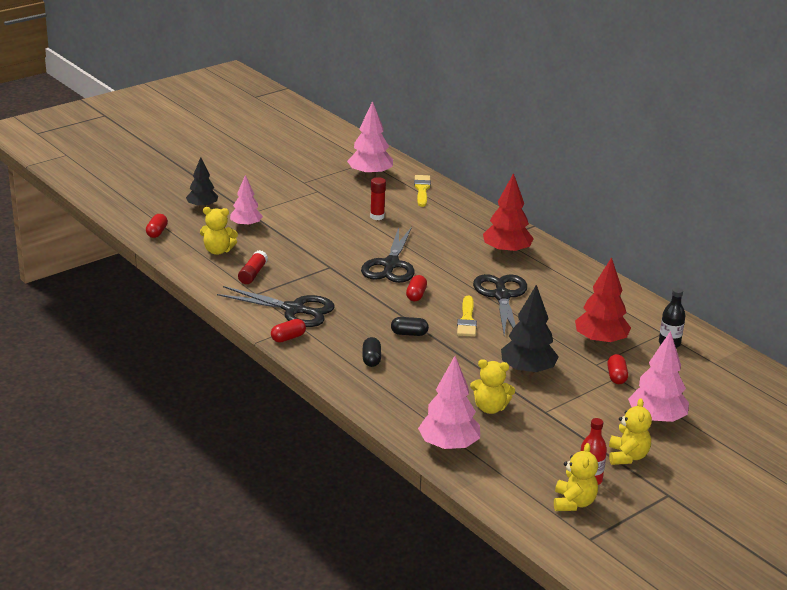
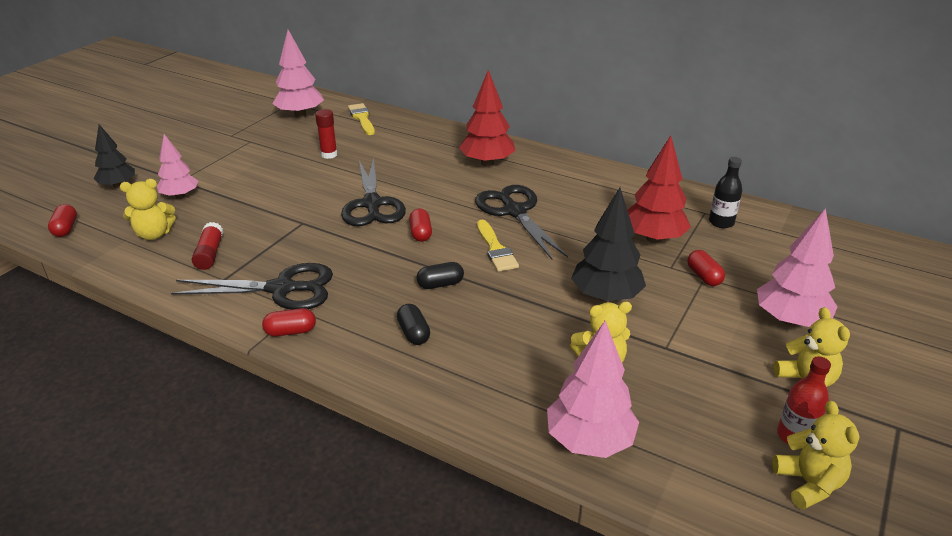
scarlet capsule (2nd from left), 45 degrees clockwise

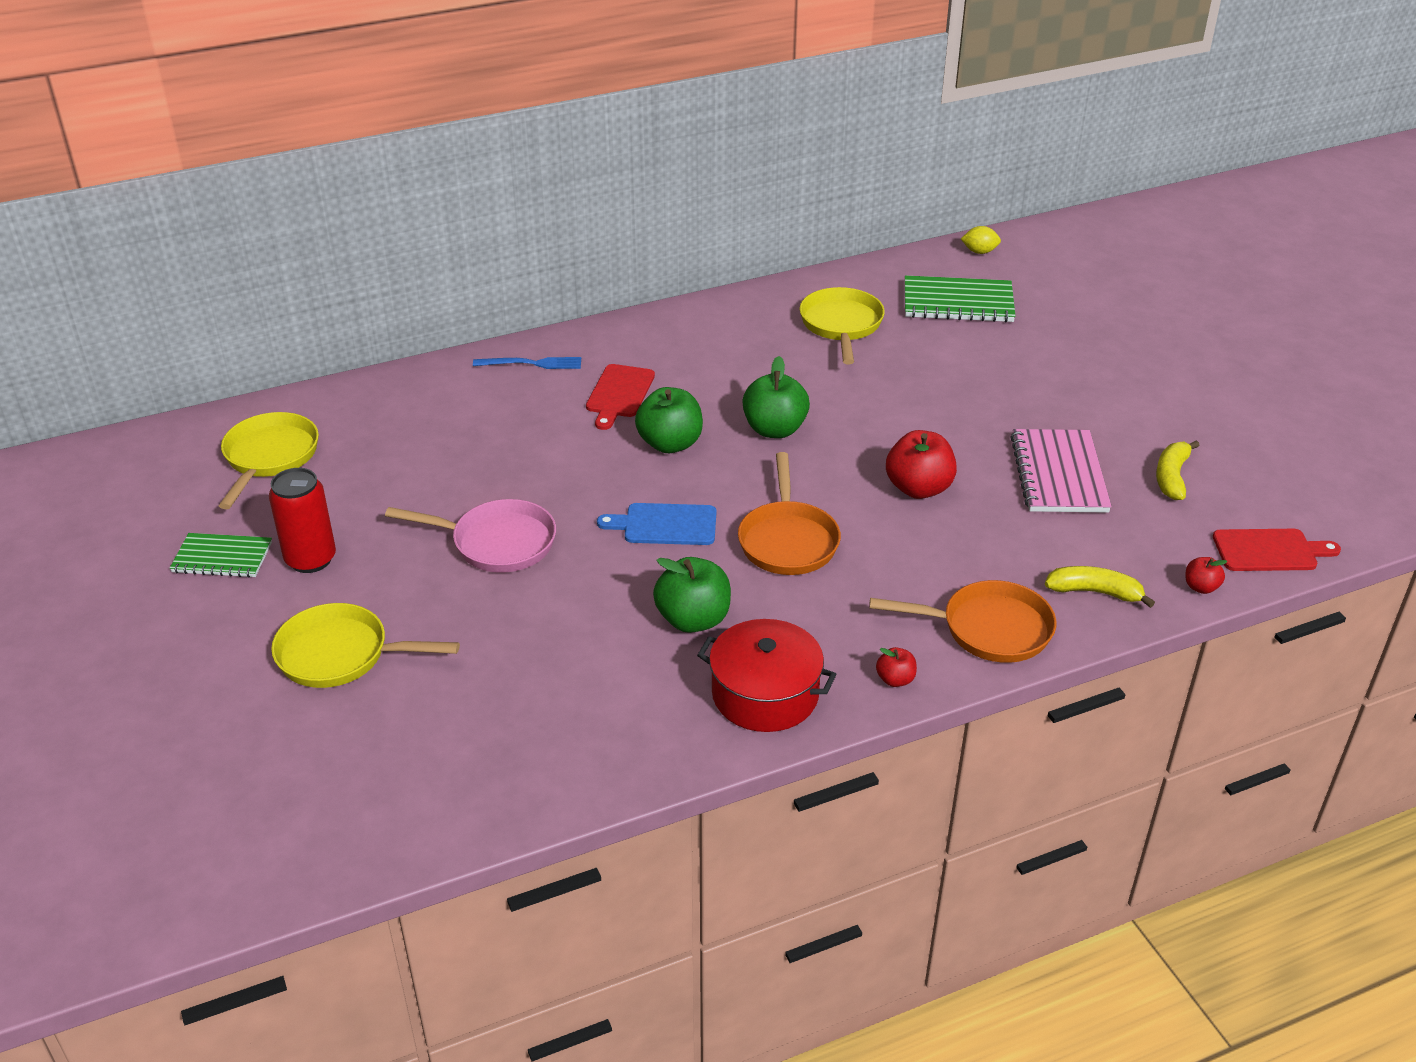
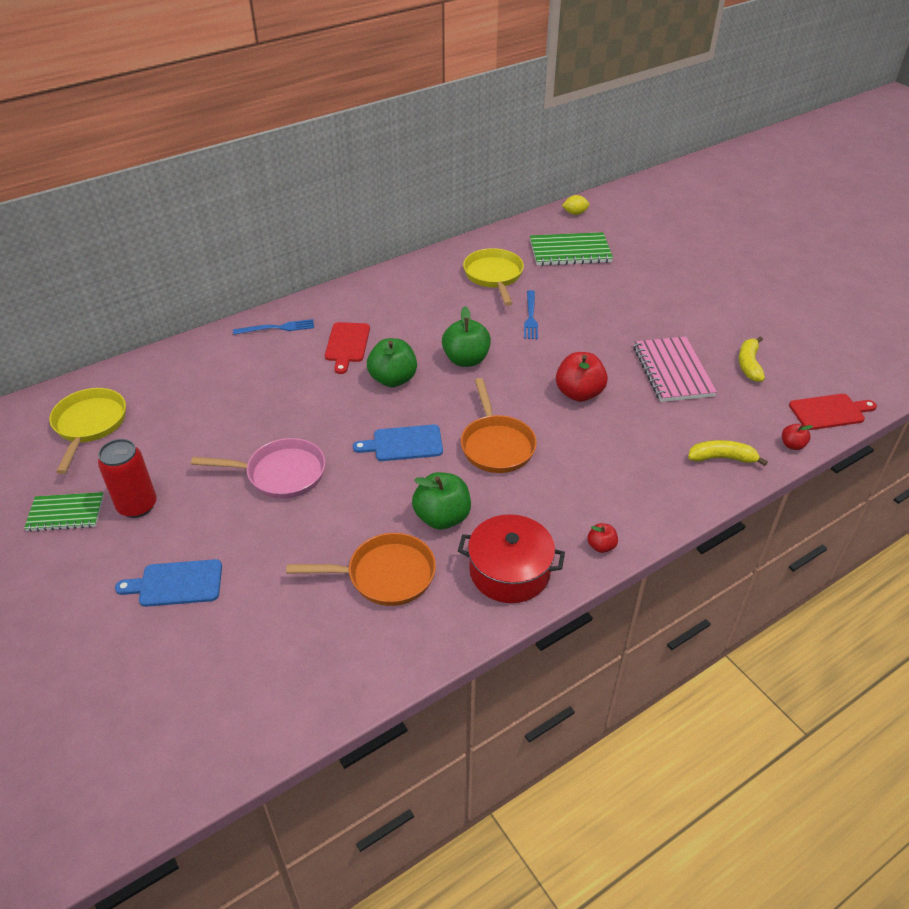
golden pan (2nd from left) -> cobalt bread board (1st from left)
bright orange pan (2nd from left in the first image) -> bright orange pan (1st from left), move
none -> cobalt fork (2nd from left)

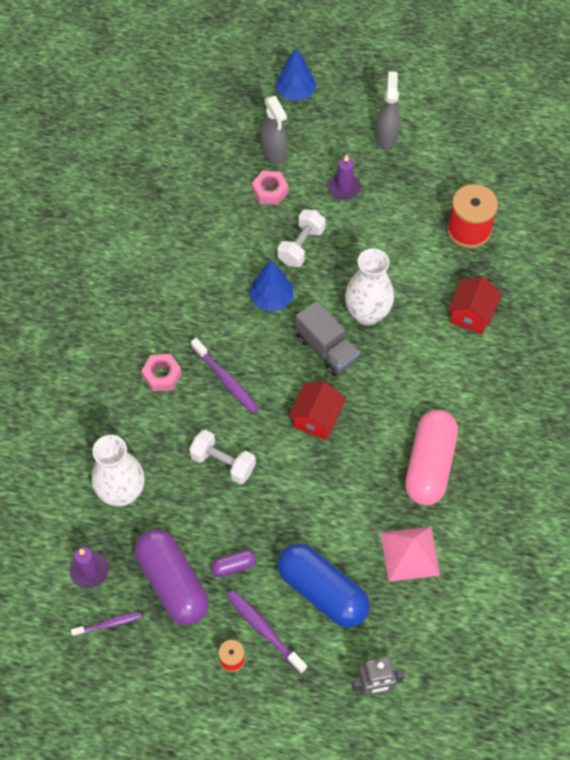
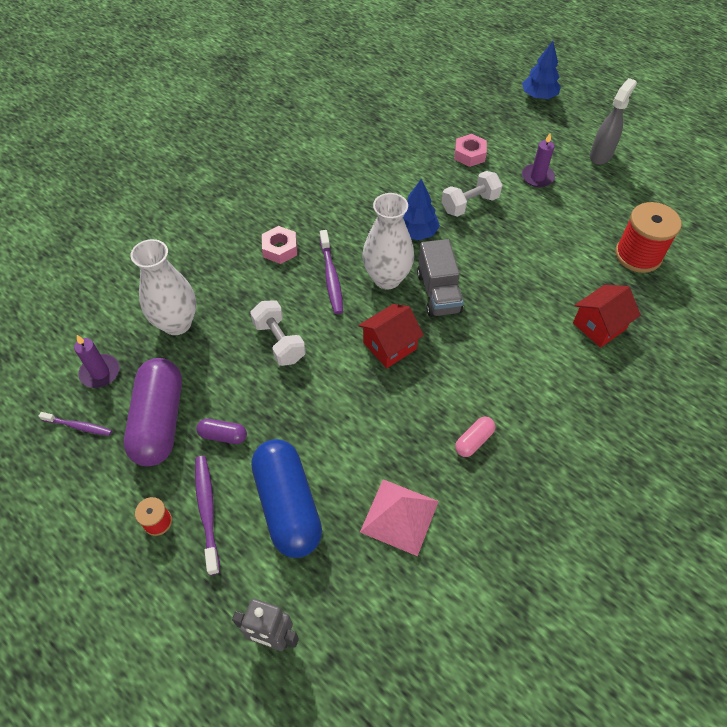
grey sprayer (1st from left) -> none
white vase (2nd from left), move
rosy capsule, x0.44

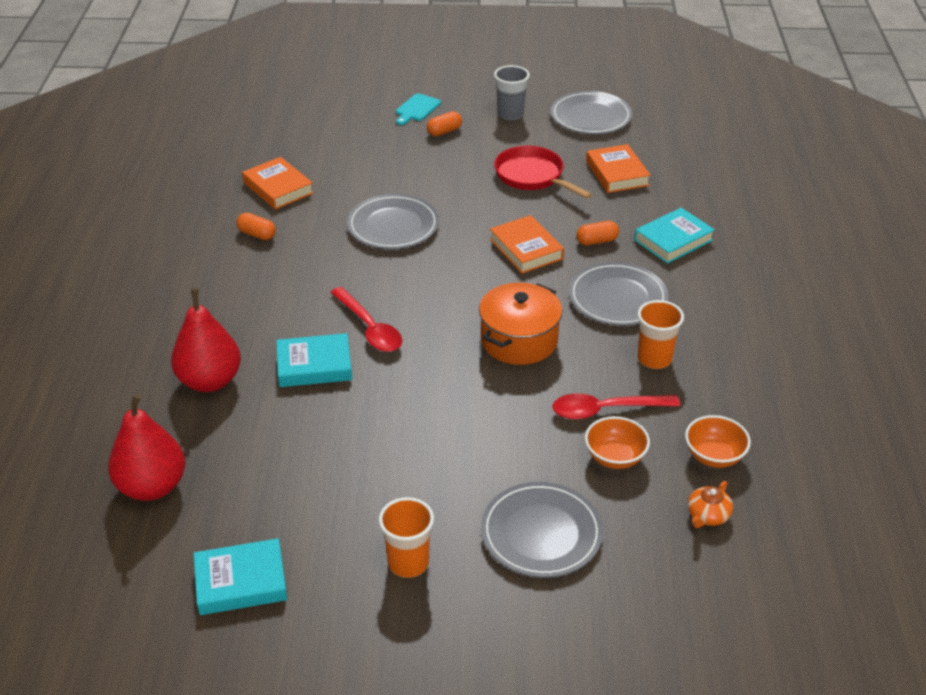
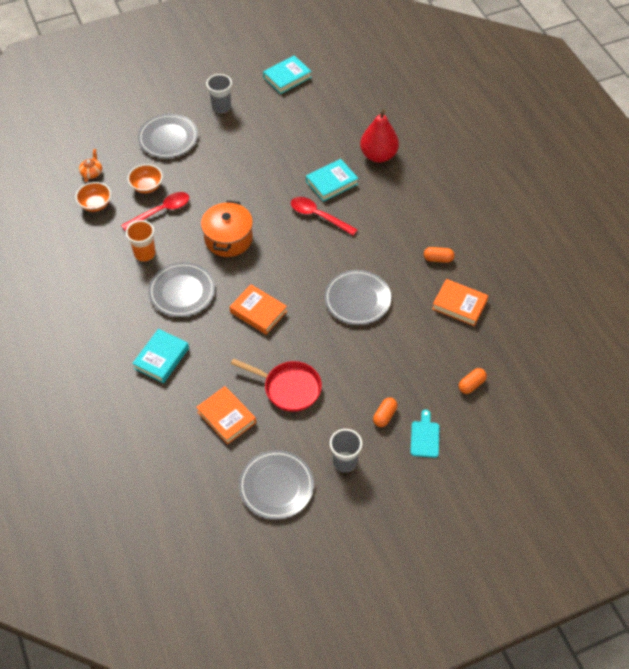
scarlet toy pear (1st from left) -> none
bright orange beaker (1st from left) -> grey beaker (1st from left)
bright orange capsule (3rd from left), move

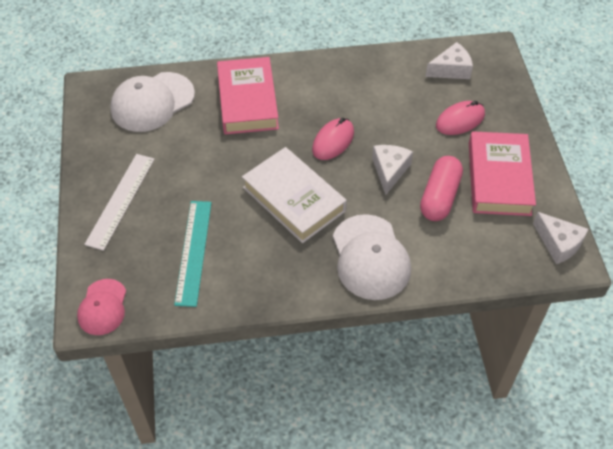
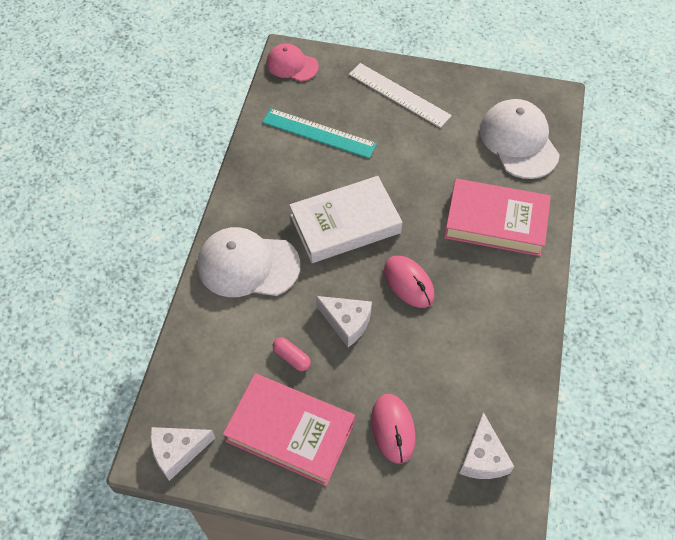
rosy capsule, x0.51

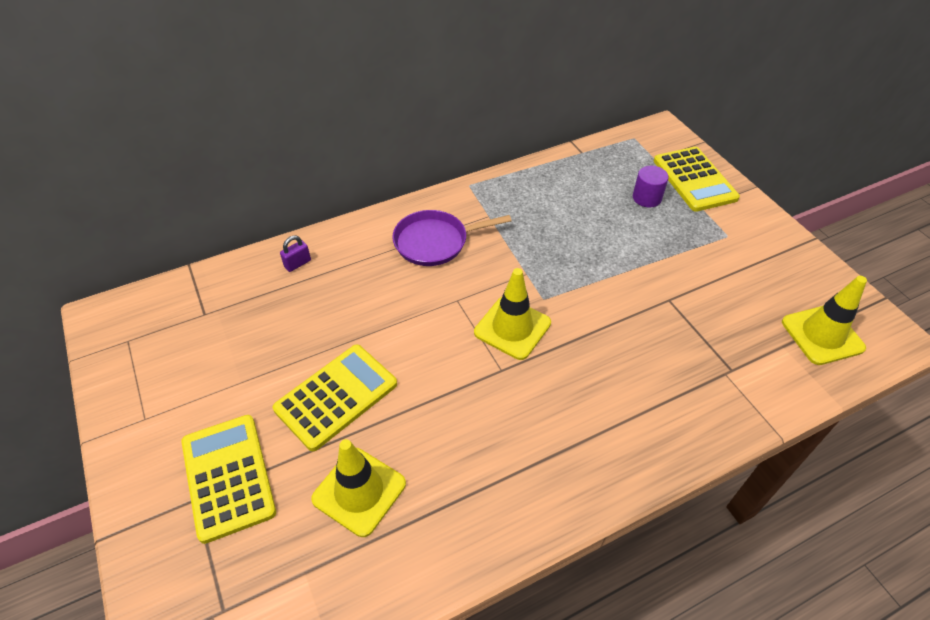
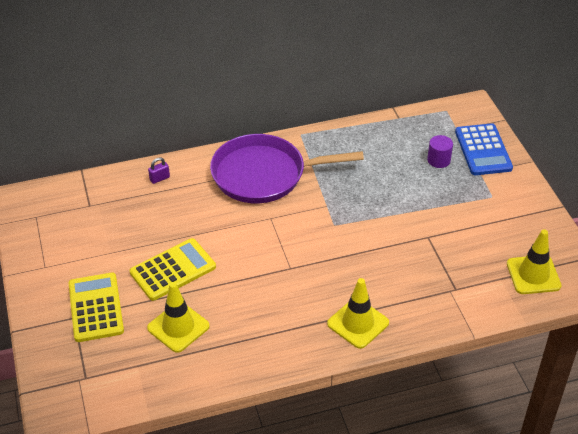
violet pan, x1.66
golden road cone (2nd from left), move
golden pocket calculator (3rd from left) -> cobalt pocket calculator

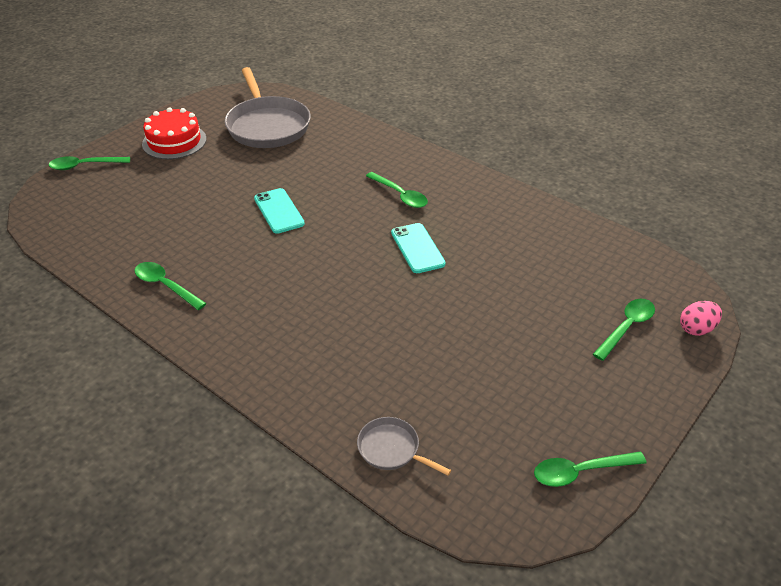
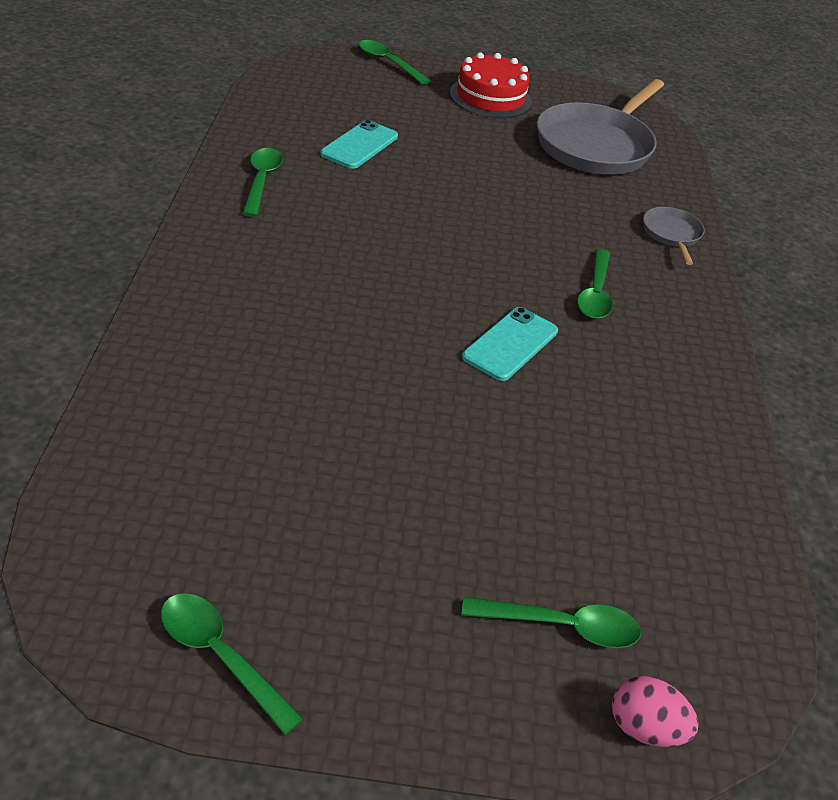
turquoise mobile phone (1st from left), move
grey pan (2nd from left), move

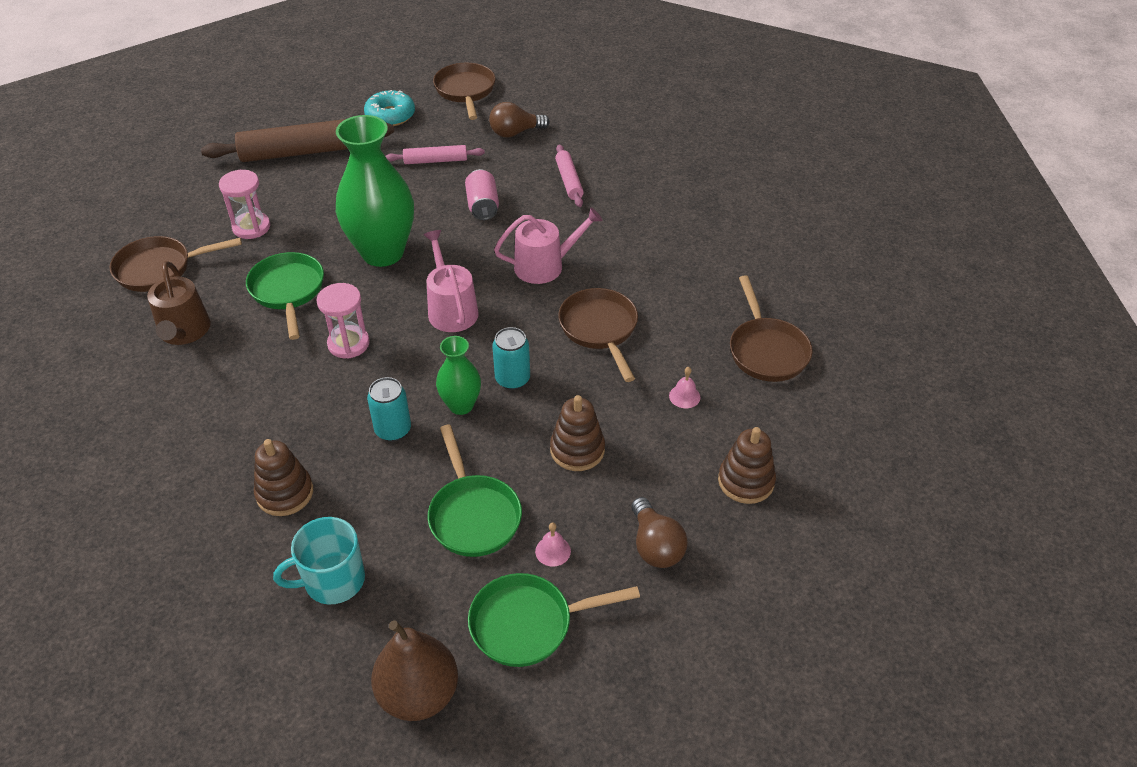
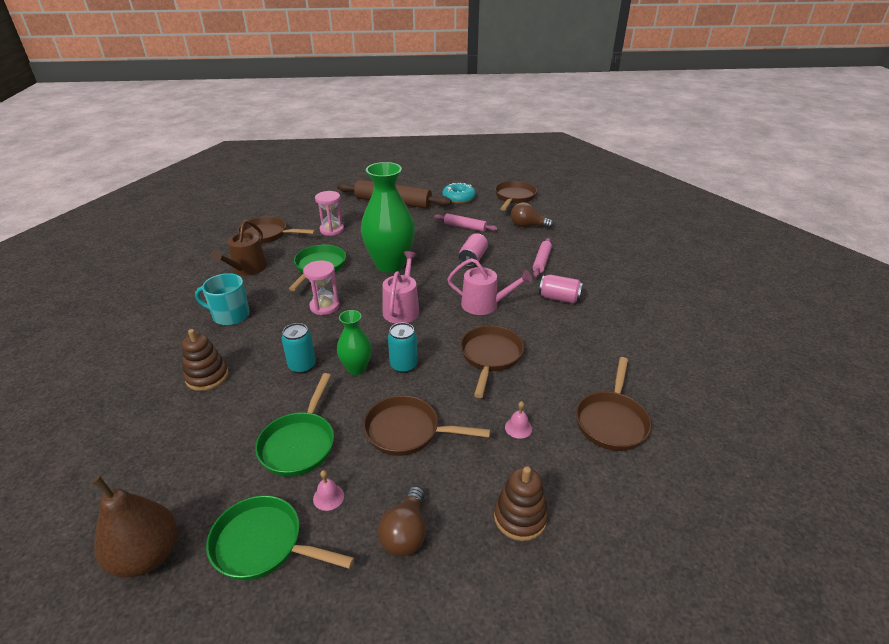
turquoise coffee mug, move
brown stacking rings (2nd from left) -> brown pan (2nd from left)
none -> rosy can (2nd from left)

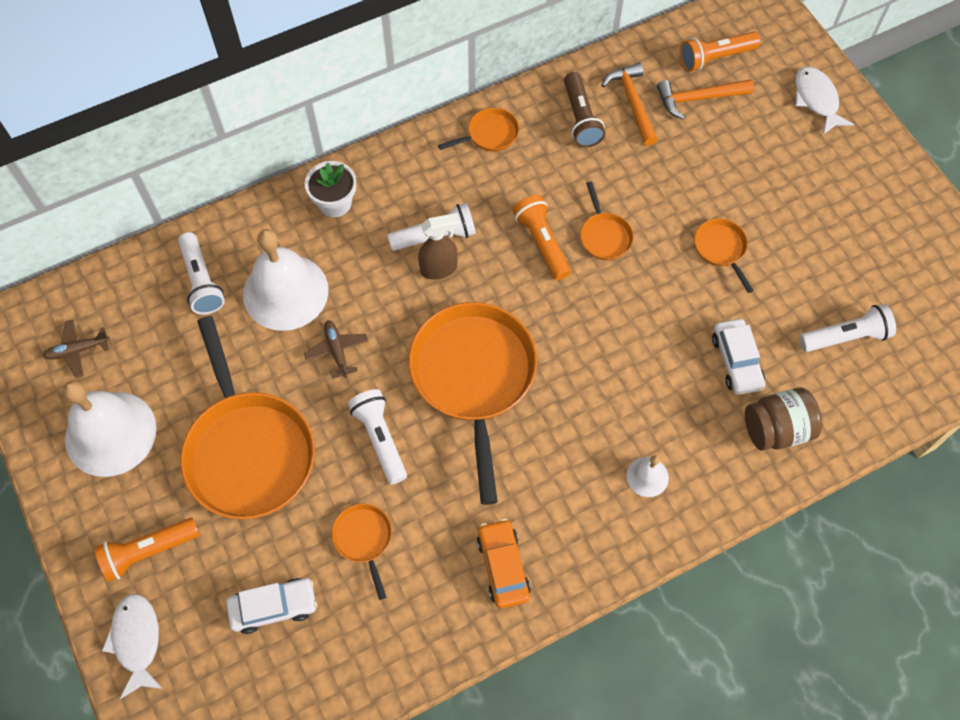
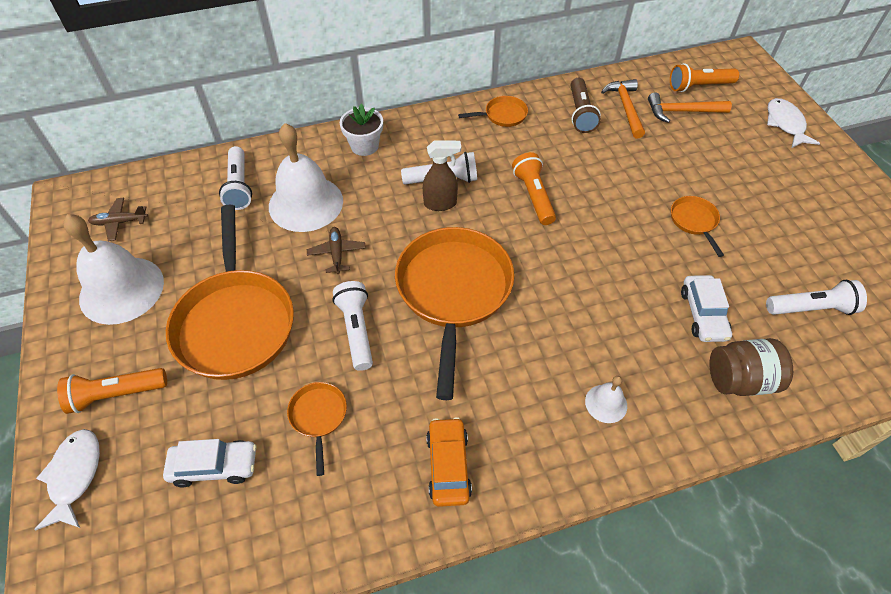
bright orange pan (5th from left) -> none

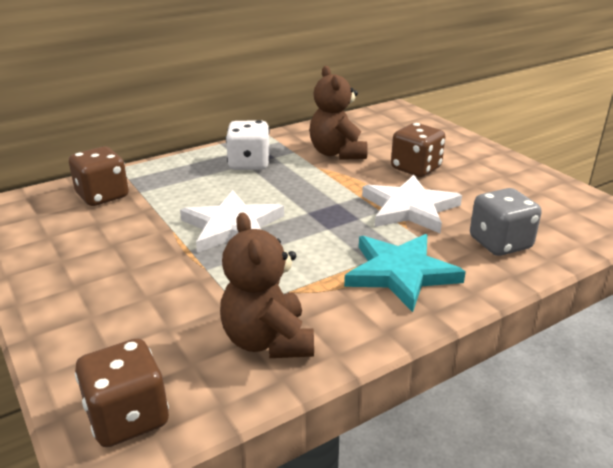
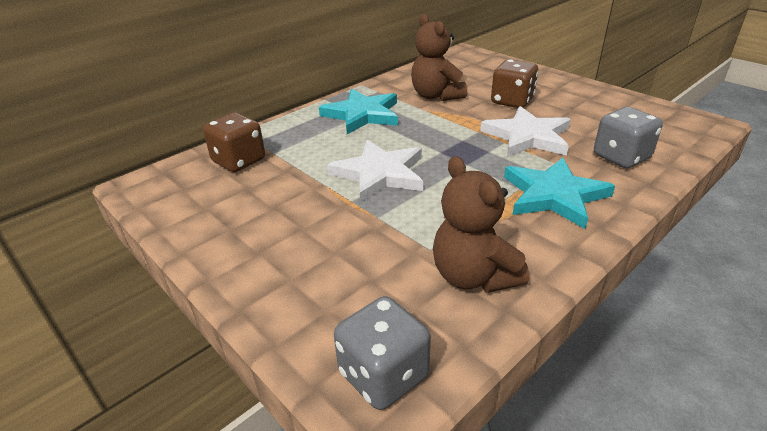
brown die (2nd from left) -> grey die (1st from left)
white die -> turquoise star (1st from left)

